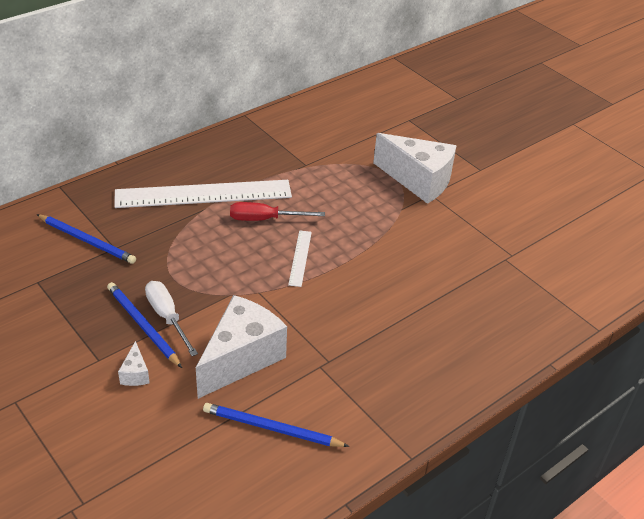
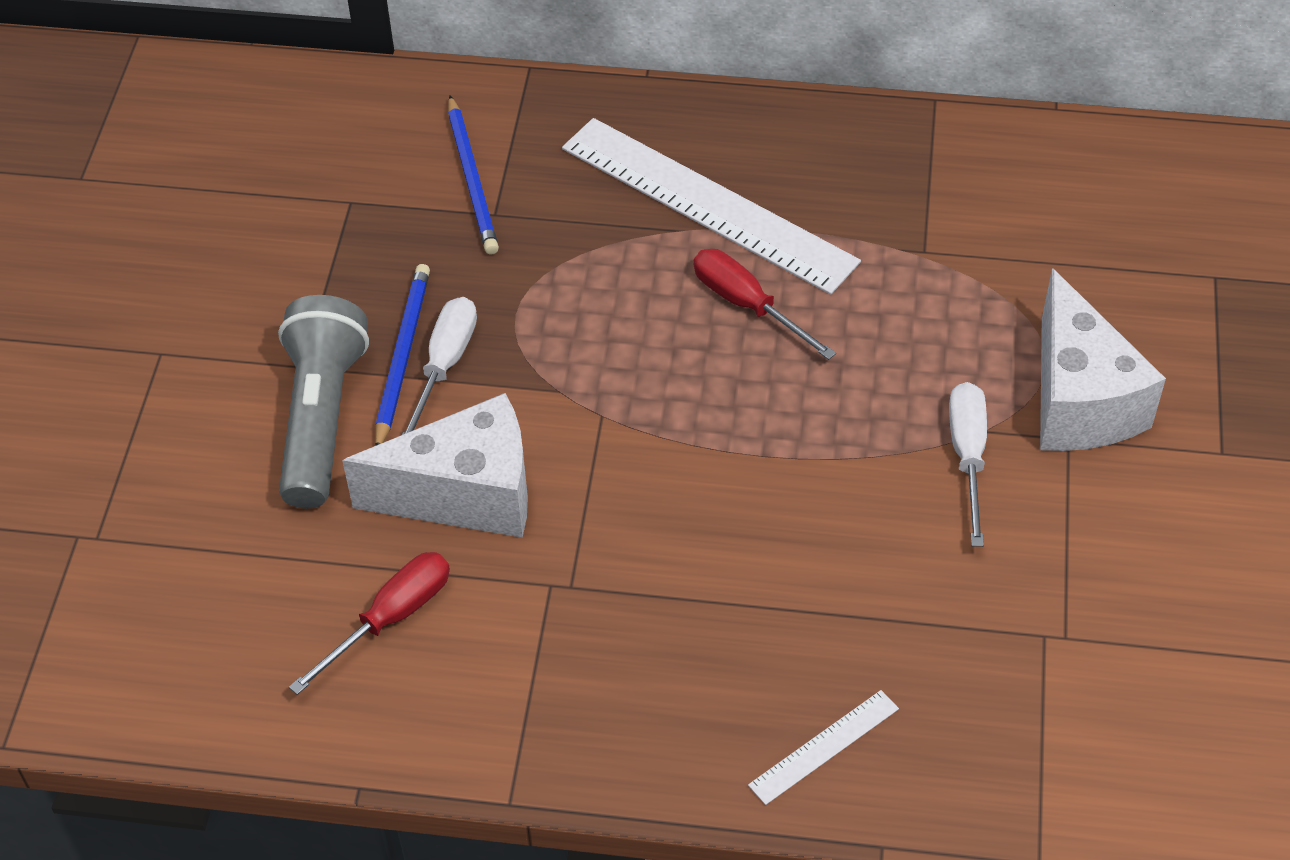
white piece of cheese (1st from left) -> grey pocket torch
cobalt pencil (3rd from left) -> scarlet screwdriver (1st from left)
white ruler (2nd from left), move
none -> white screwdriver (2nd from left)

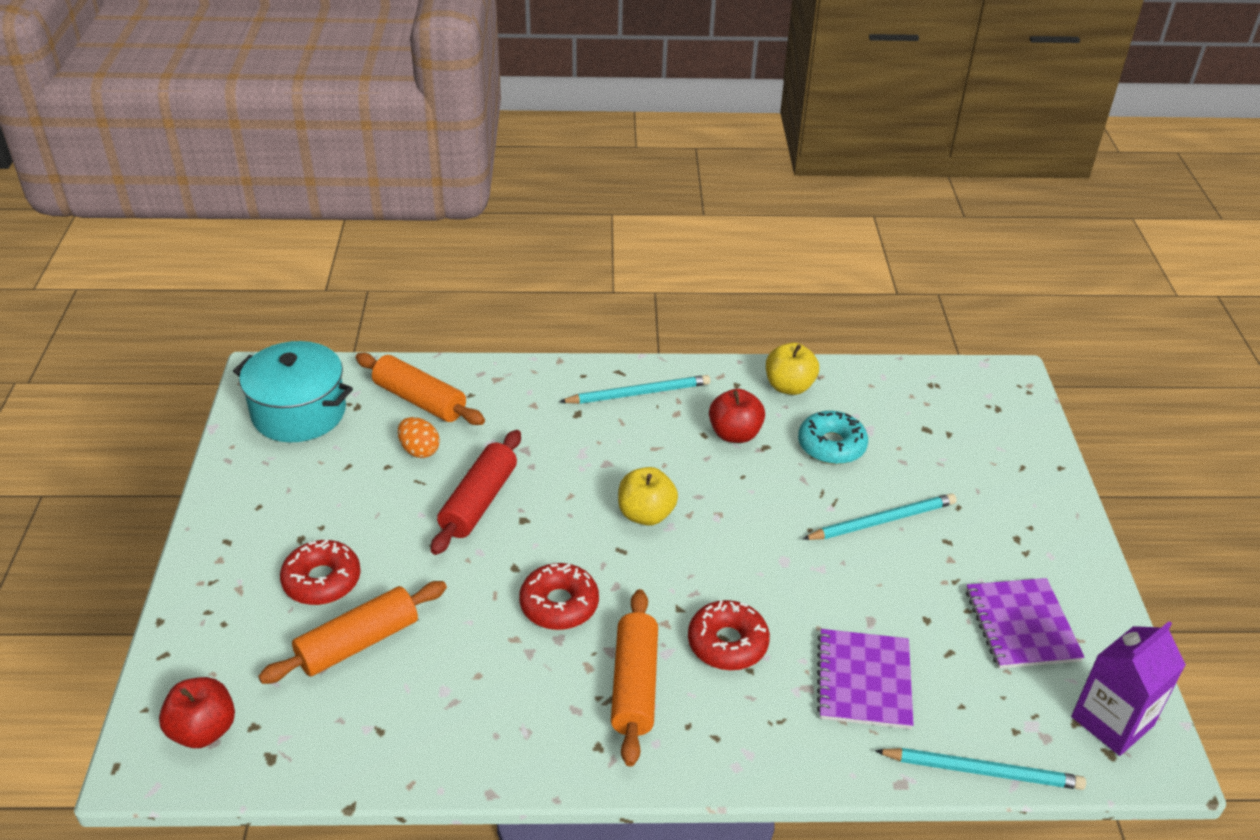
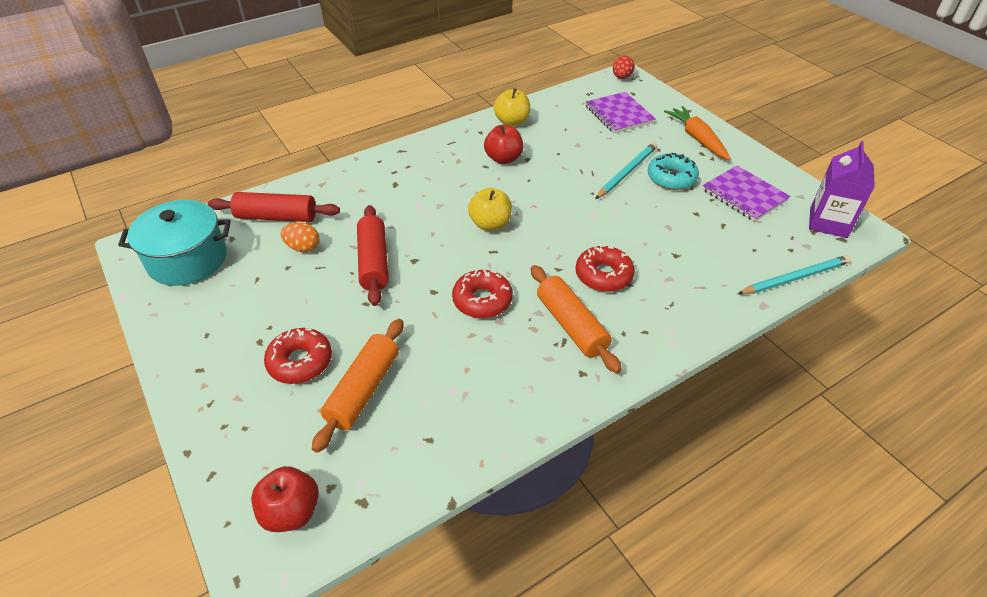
bright orange rolling pin (2nd from left) -> scarlet rolling pin (1st from left)
turquoise pencil (1st from left) -> none
turquoise glazed donut, move
violet notebook (1st from left), move
none -> scarlet egg shape
none -> bright orange toy carrot

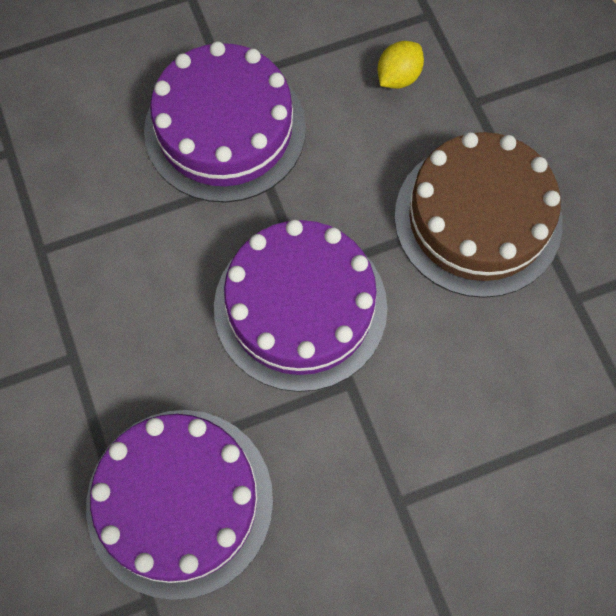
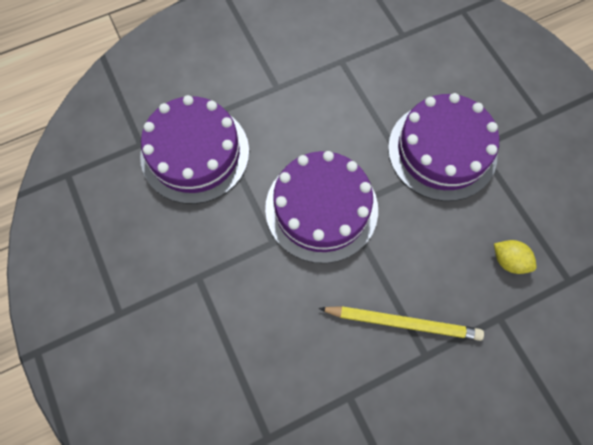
brown layer cake -> golden pencil

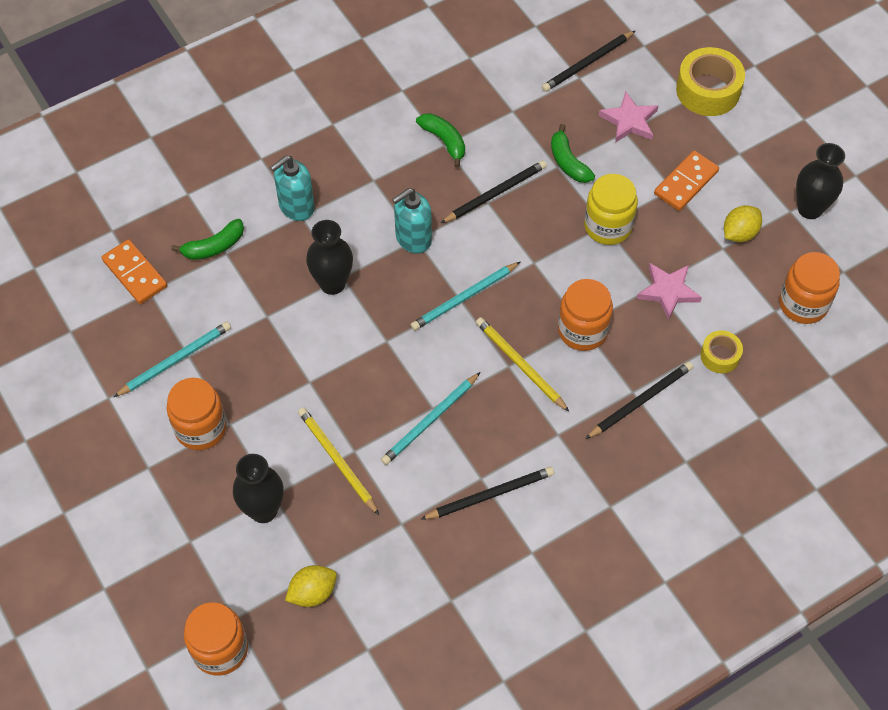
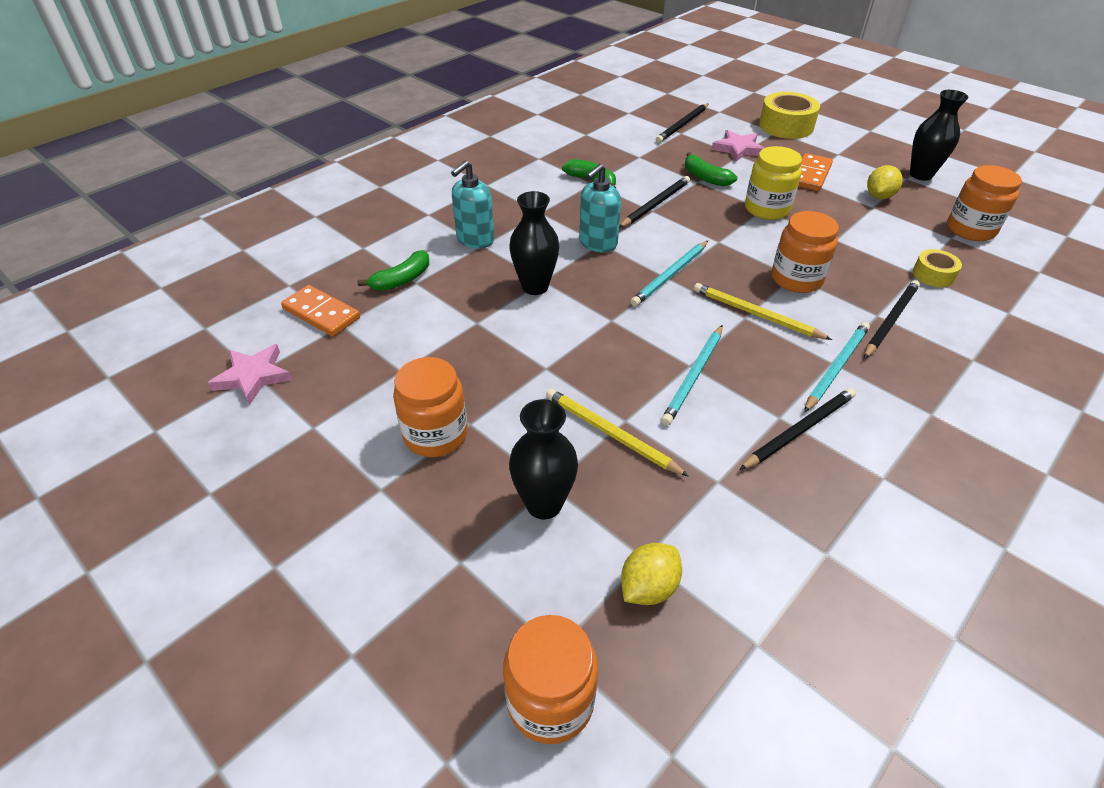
turquoise pencil (1st from left in the first image) -> turquoise pencil (3rd from left), move
rosy star (2nd from left in the first image) -> rosy star (1st from left), move

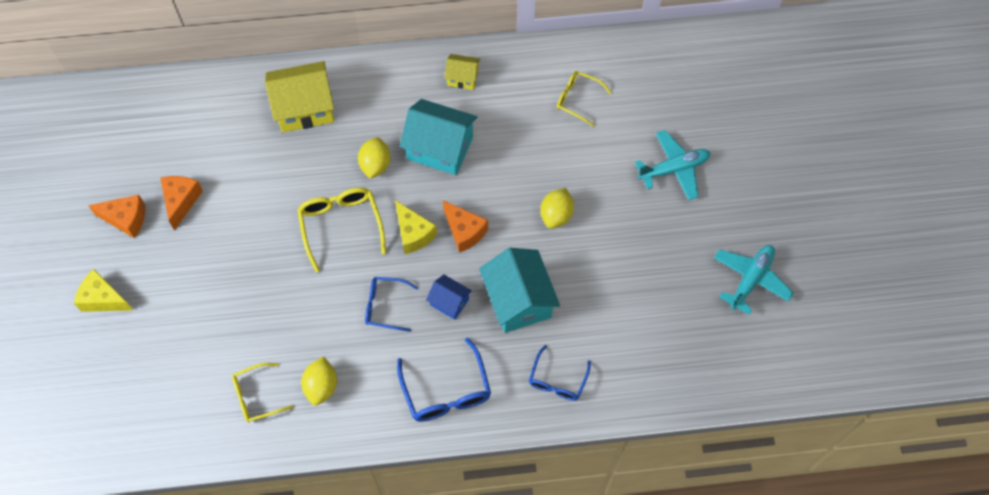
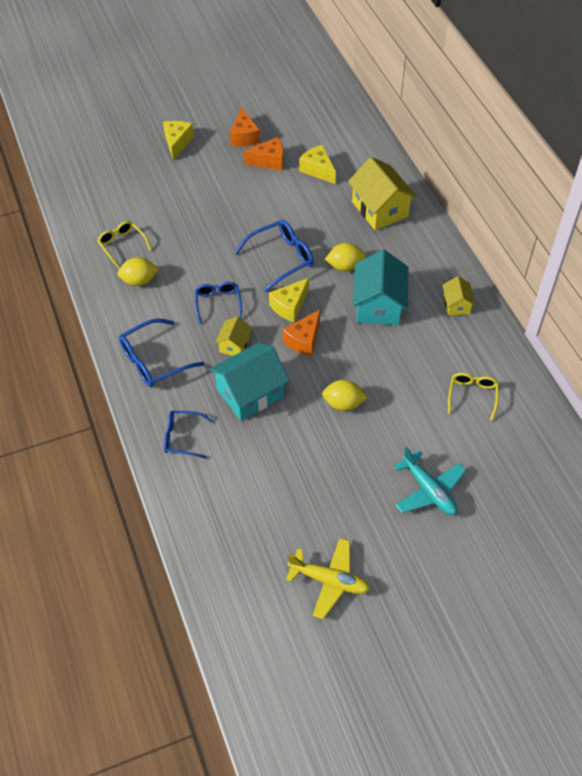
golden eyeglasses (2nd from left) -> cobalt eyeglasses (4th from left)
cobalt toy house -> golden toy house (1st from left)
turquoise aeroplane (2nd from left) -> golden aeroplane
none -> golden piece of cheese (3rd from left)

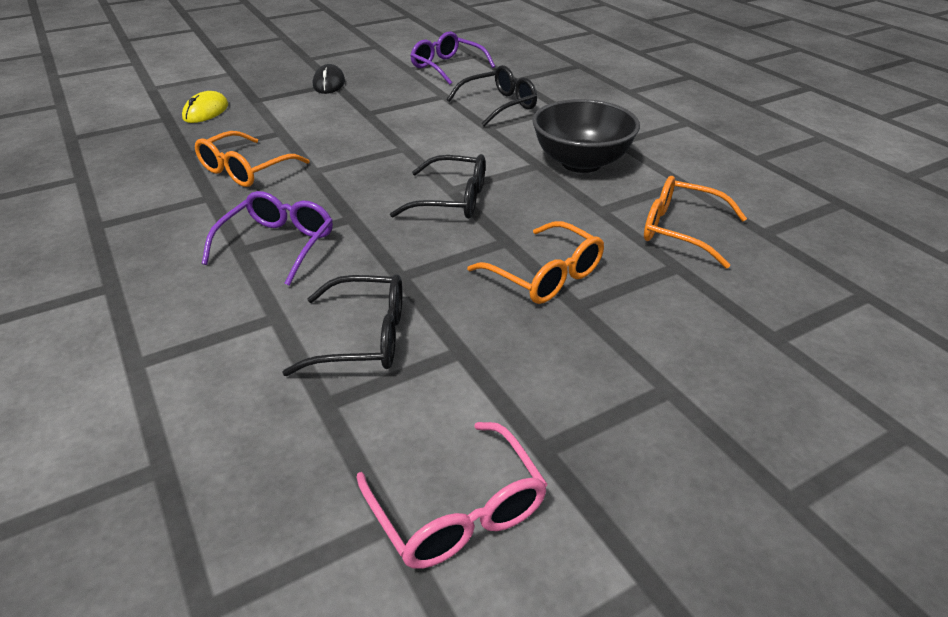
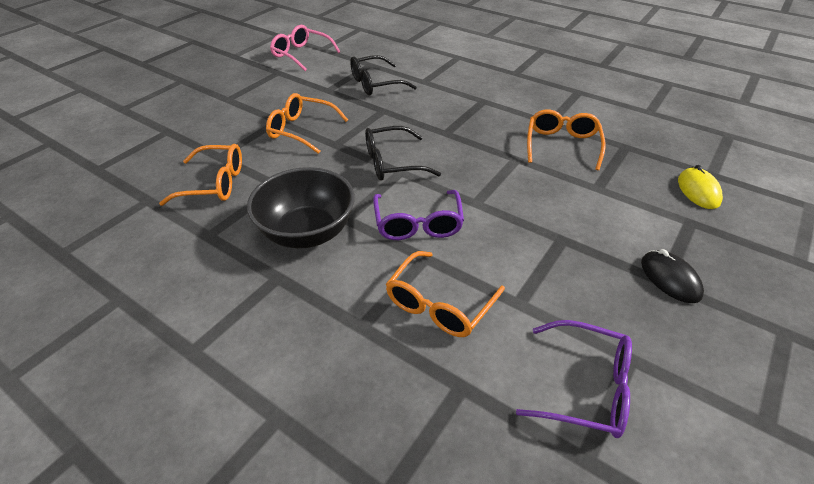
violet eyeglasses (1st from left), move
black eyeglasses (3rd from left) -> bright orange eyeglasses (3rd from left)

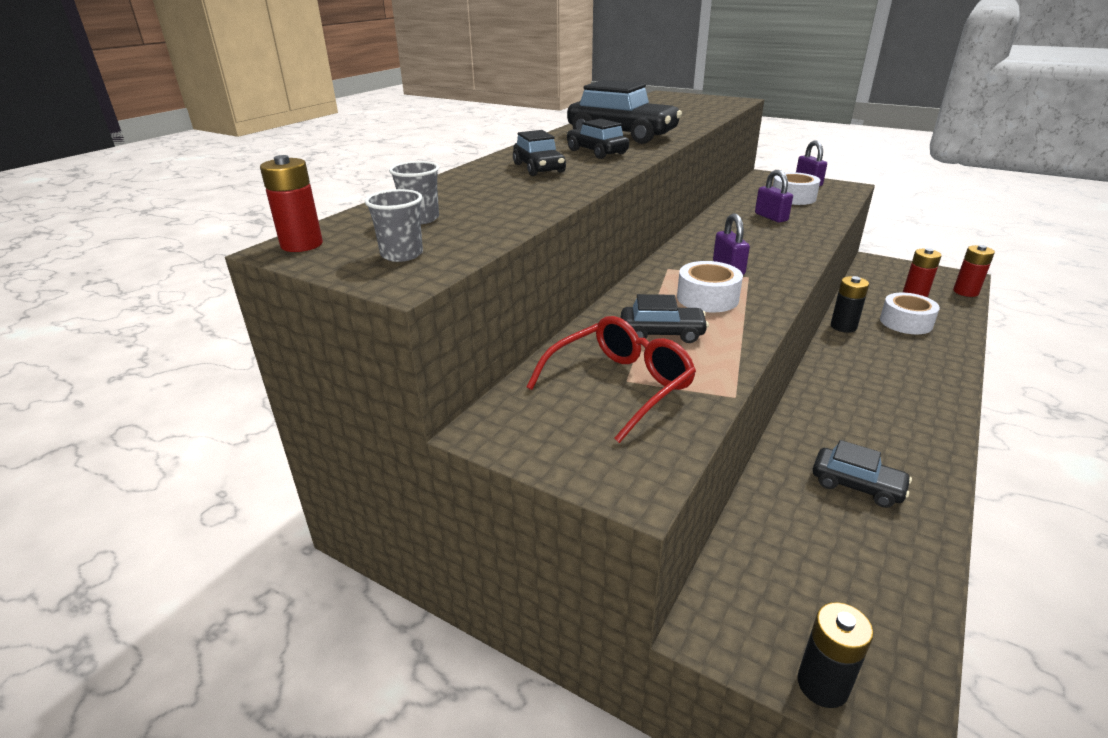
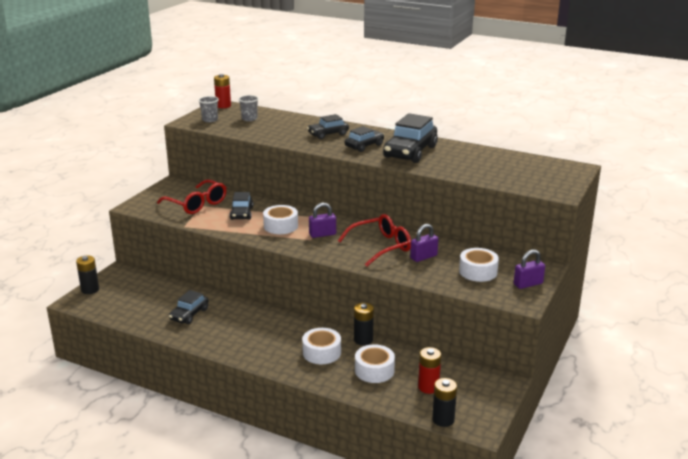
scarlet AA battery (3rd from left) -> black AA battery (3rd from left)
none -> white sticky tape (2nd from left)
none -> scarlet eyeglasses (2nd from left)

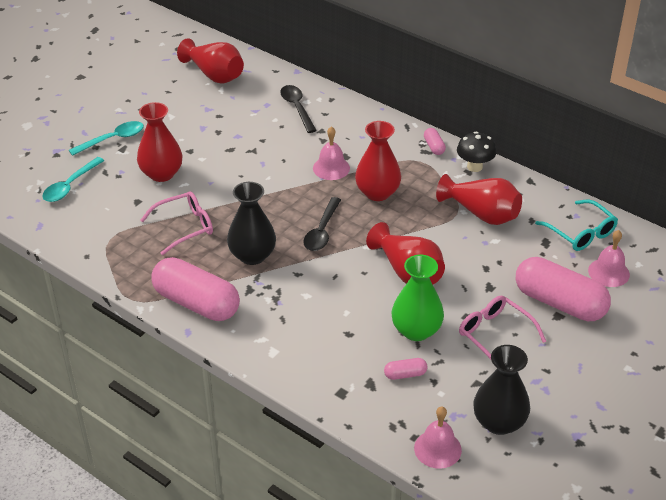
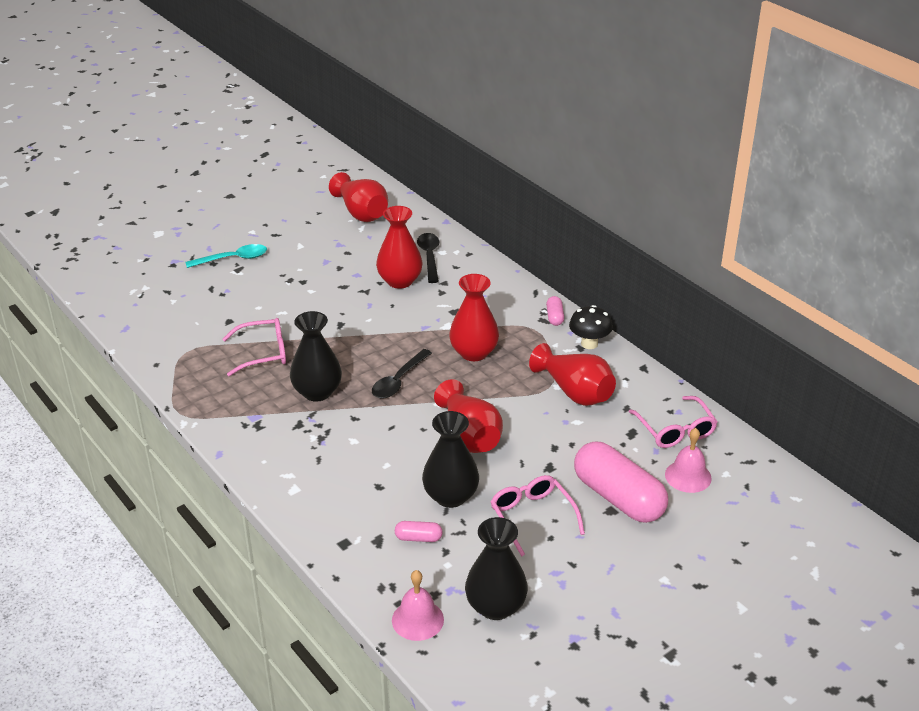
turquoise tablespoon (1st from left) -> none
scarlet vase (1st from left in the first image) -> scarlet vase (2nd from left), move
rosy capsule (1st from left) -> none
rosy school bell (1st from left) -> none
emerald vase -> black vase (2nd from left)
turquoise eyeglasses -> rosy eyeglasses (3rd from left)

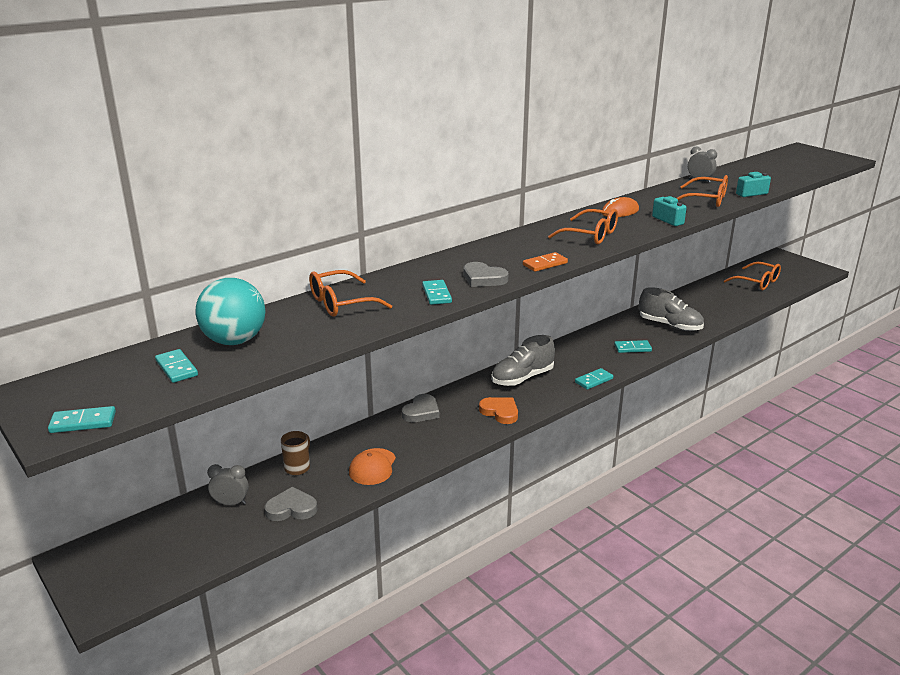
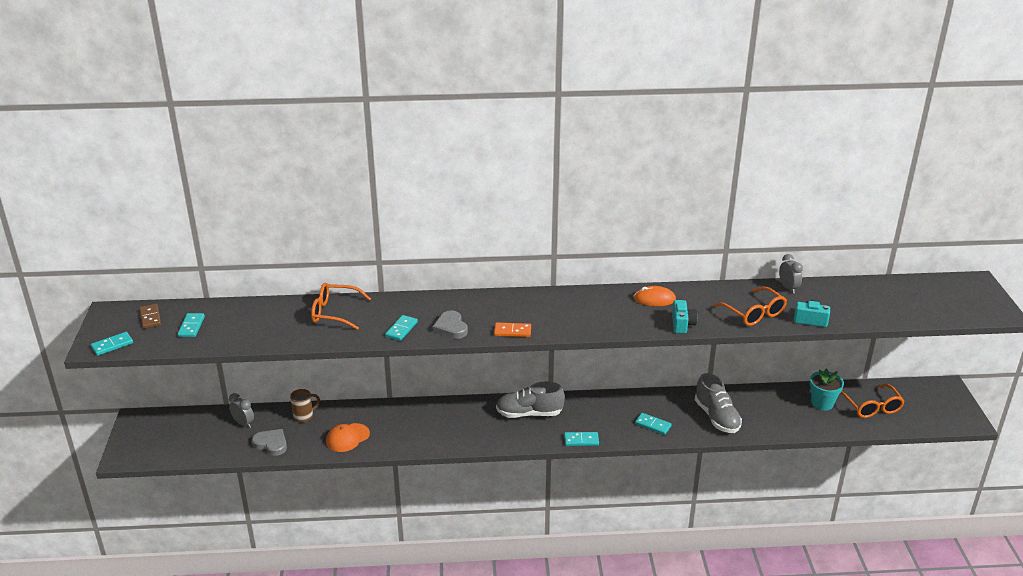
turquoise domino tile (1st from left), 60 degrees counterclockwise
turquoise sphere -> none
grey heart (2nd from left) -> none
bright orange heart -> none
bright orange eyeglasses (2nd from left) -> none
none -> brown domino tile
none -> turquoise potted plant

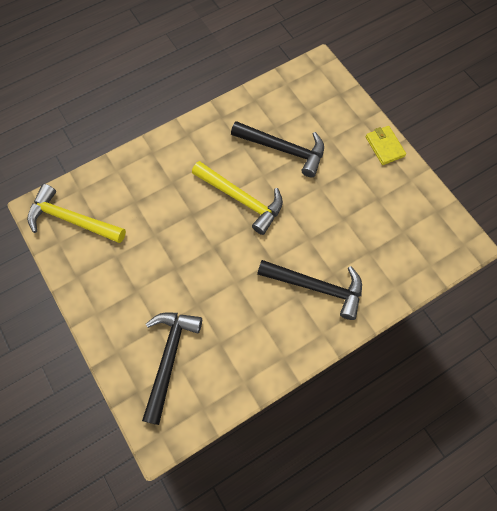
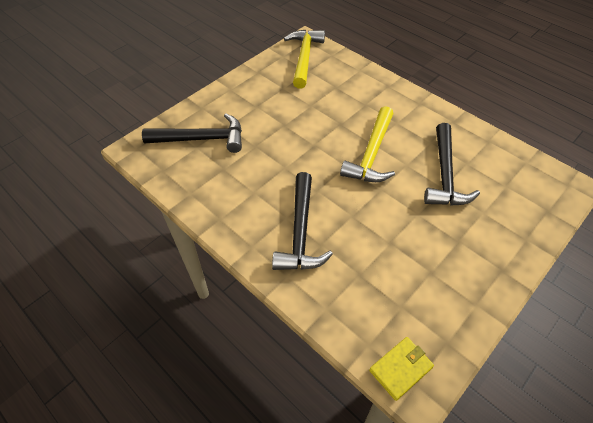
golden billfold, move

